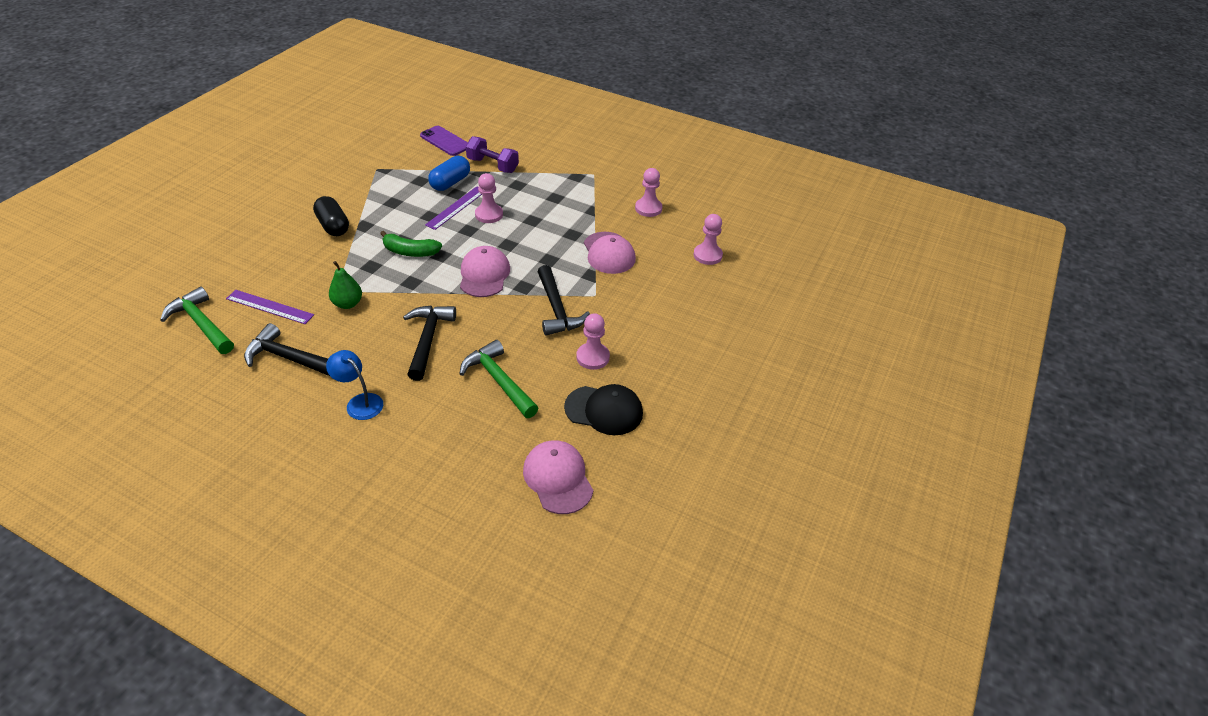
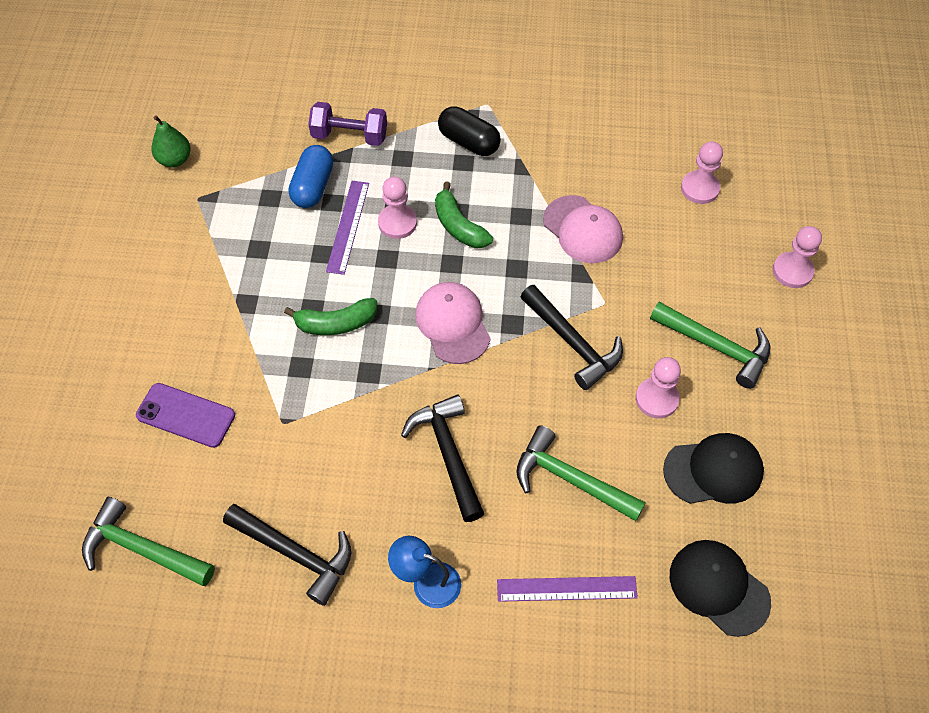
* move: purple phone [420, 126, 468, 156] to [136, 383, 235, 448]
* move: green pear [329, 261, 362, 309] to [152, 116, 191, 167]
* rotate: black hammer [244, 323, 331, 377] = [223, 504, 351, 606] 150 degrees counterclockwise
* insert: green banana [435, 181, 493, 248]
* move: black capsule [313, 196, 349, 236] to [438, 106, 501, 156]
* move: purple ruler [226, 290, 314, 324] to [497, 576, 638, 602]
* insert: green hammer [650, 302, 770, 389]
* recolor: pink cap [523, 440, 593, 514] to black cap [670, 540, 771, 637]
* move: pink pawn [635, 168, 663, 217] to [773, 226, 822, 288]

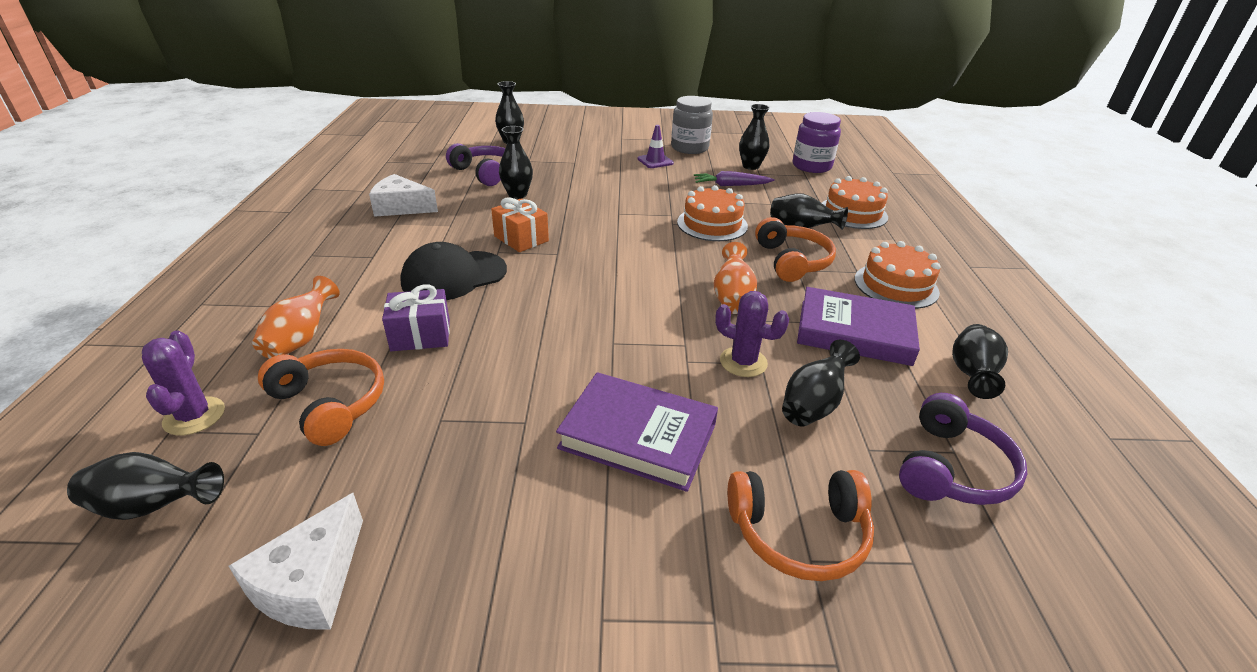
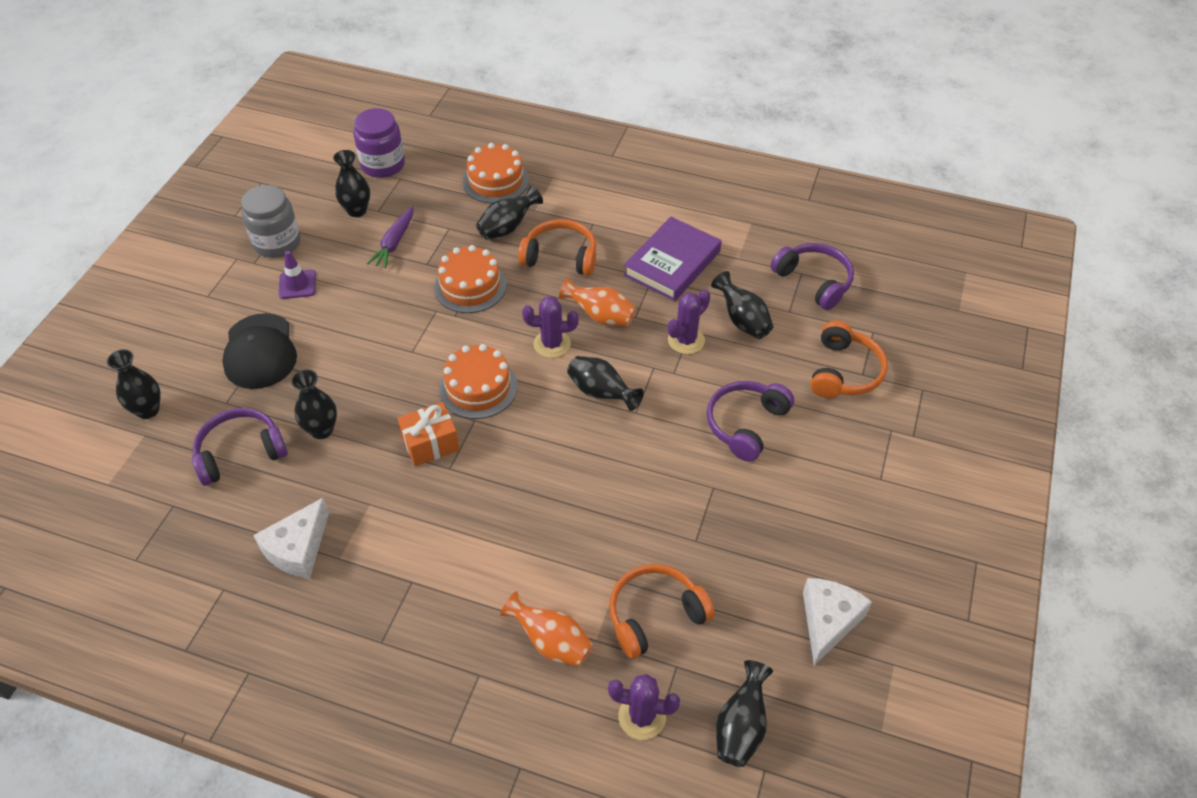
* move: black cap [400, 242, 507, 300] to [222, 313, 297, 389]
* move: orange cake [855, 241, 941, 309] to [439, 344, 518, 419]
* insert: purple cactus [522, 296, 579, 358]
* move: black vase [952, 324, 1008, 399] to [567, 356, 644, 411]
* replace: purple book [556, 372, 718, 492] to purple headphones [707, 381, 794, 462]
* rotate: white cheese [229, 493, 363, 630] = [803, 578, 872, 666] 105 degrees counterclockwise
* delete: purple gift [382, 284, 450, 351]

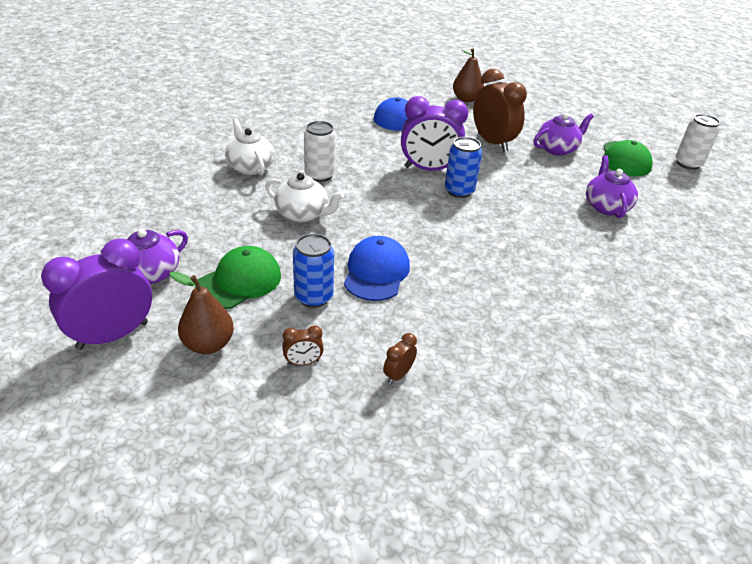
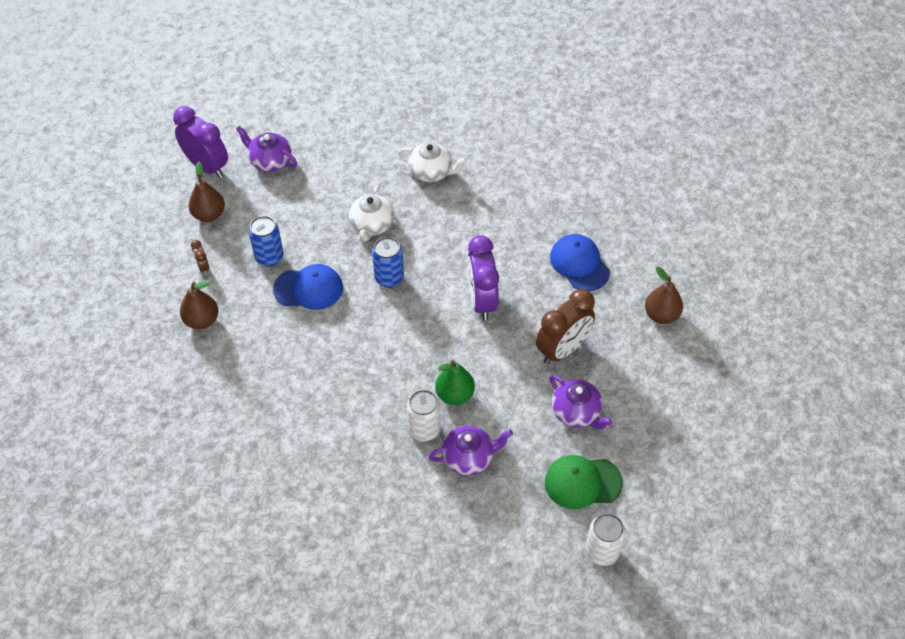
* replace: brown clock [383, 333, 417, 384] to brown pear [180, 280, 218, 329]
* move: blue can [445, 137, 482, 198] to [372, 237, 404, 288]
* rotate: white teapot [225, 119, 275, 175] = [398, 143, 467, 182] 60 degrees clockwise
* move: white can [304, 121, 336, 182] to [407, 390, 441, 441]
* insert: green pear [435, 360, 475, 405]
* delete: green cap [195, 246, 281, 309]

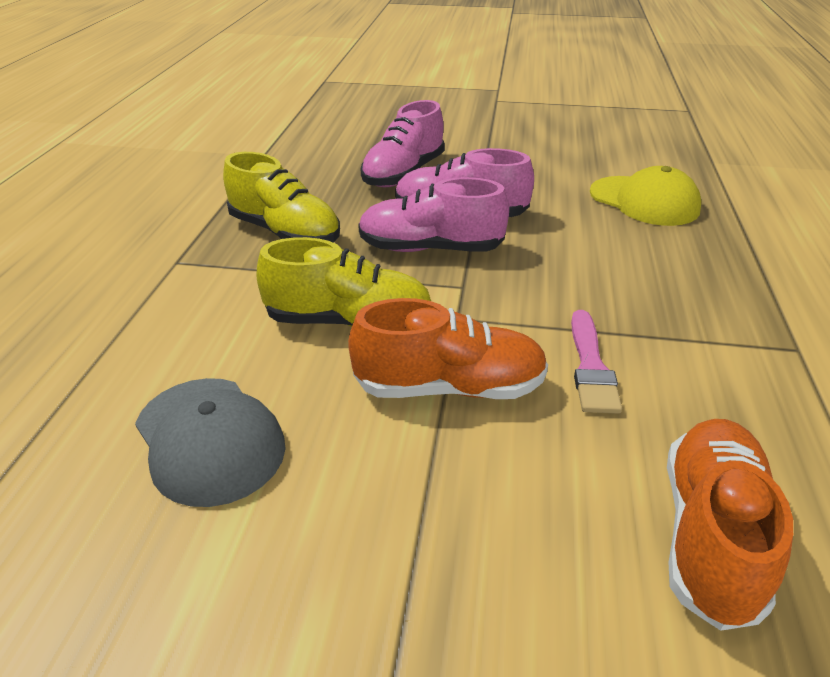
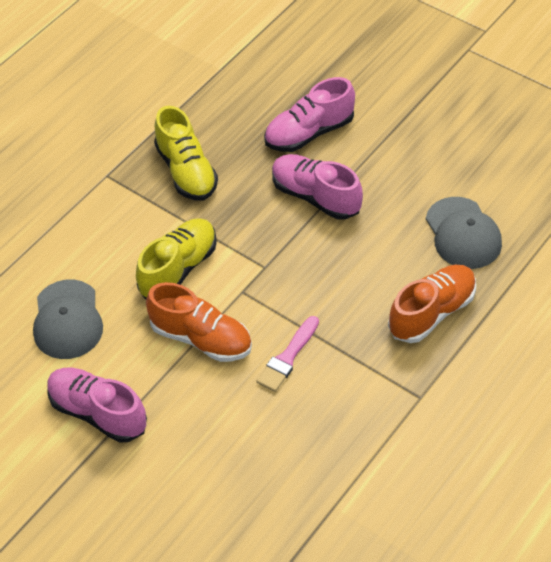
* move: pink shoe [358, 177, 509, 252] to [47, 368, 147, 443]
* rotate: yellow shoe [256, 237, 431, 327] = [136, 218, 217, 300] 90 degrees counterclockwise
* move: orange shoe [667, 419, 793, 631] to [388, 265, 476, 343]
* recolor: yellow cap [590, 166, 701, 226] to grey cap [426, 197, 502, 269]

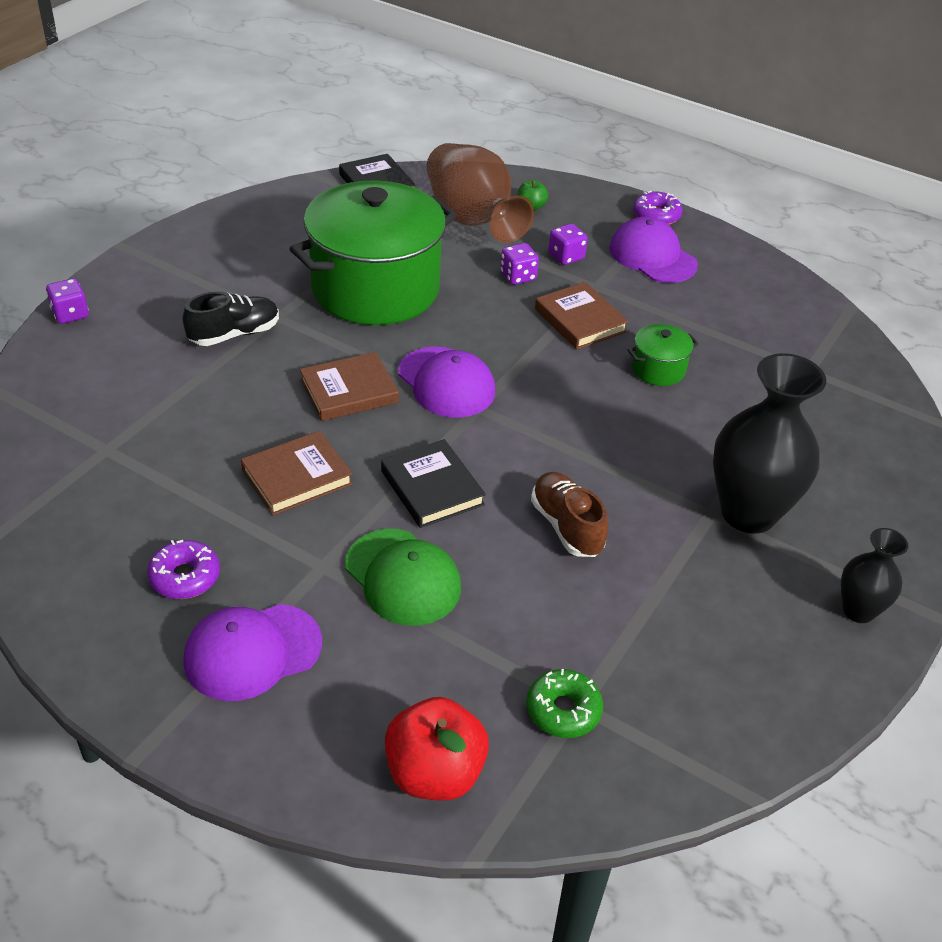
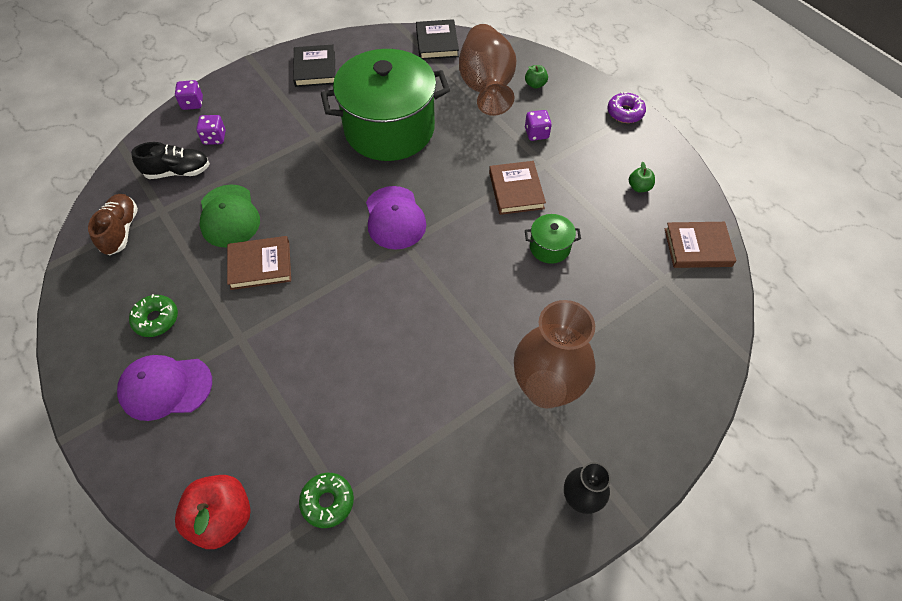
* move: brown shoe [531, 472, 608, 557] to [88, 194, 138, 255]
* recolor: purple donut [147, 540, 220, 599] to green donut [129, 294, 178, 337]
* move: black shoe [183, 291, 279, 346] to [131, 142, 210, 179]
* move: purple dice [500, 243, 539, 285] to [196, 115, 226, 145]
* move: green cap [345, 529, 461, 626] to [200, 185, 260, 248]
* move: black book [381, 439, 486, 528] to [293, 45, 336, 87]
* recolor: black vase [713, 353, 826, 534] to brown vase [514, 300, 596, 408]
* insert: green apple [629, 162, 655, 192]
* move: brown book [300, 352, 399, 421] to [665, 222, 737, 268]
* delete: purple cap [609, 216, 698, 283]

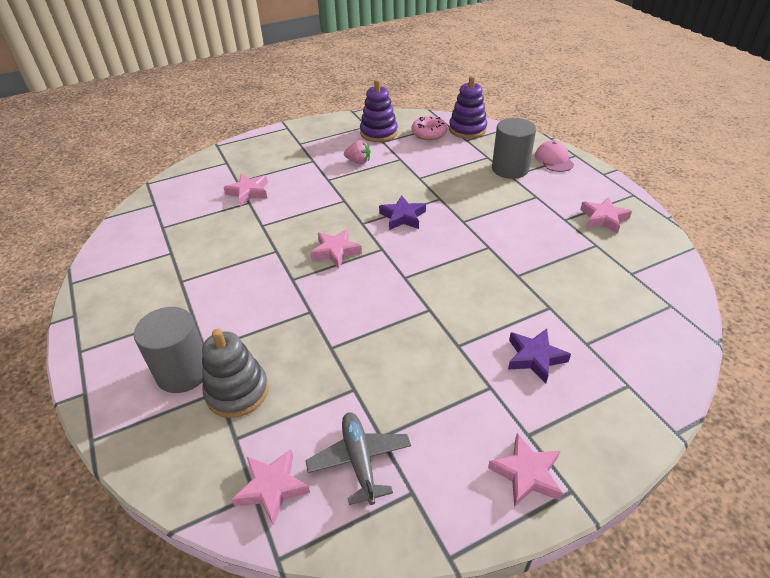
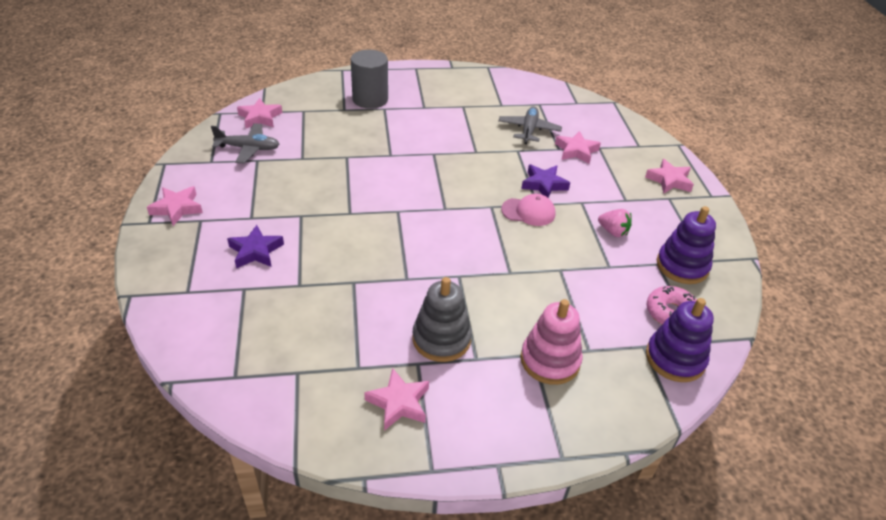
* move: grey stacking toy [202, 329, 269, 418] to [412, 277, 472, 362]
* insert: grey plane [498, 106, 562, 144]
* move: pink cap [535, 141, 574, 172] to [501, 194, 556, 226]
* move: purple star [379, 195, 426, 230] to [521, 165, 570, 198]
* replace: grey cylinder [492, 118, 536, 179] to pink stacking toy [521, 299, 583, 385]
* rotate: pink strawberry [344, 140, 370, 164] = [598, 209, 632, 237] 90 degrees counterclockwise
* move: pink star [310, 229, 362, 269] to [645, 159, 694, 194]

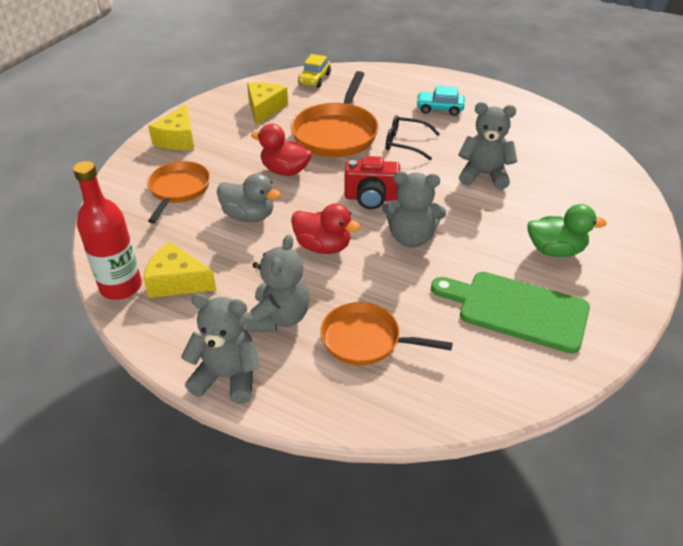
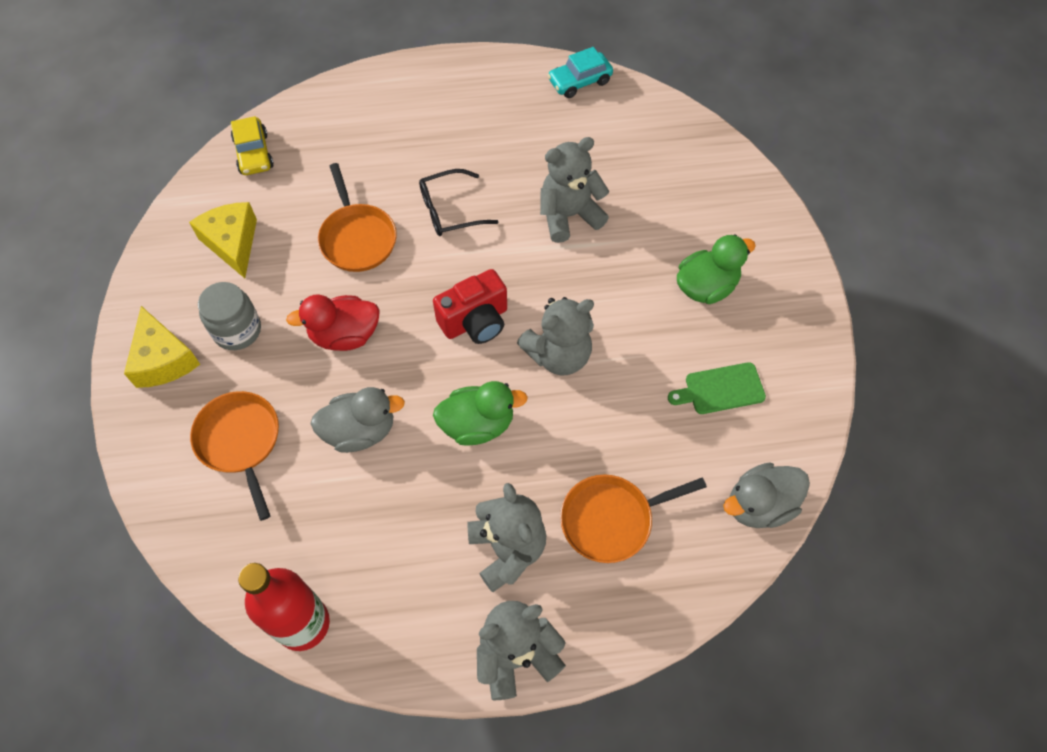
* insert: grey jar [198, 282, 261, 350]
* resize: orange pan [291, 71, 379, 157] = [318, 163, 397, 272] x0.65
* recolor: red duck [291, 204, 360, 254] to green duck [433, 381, 528, 446]
* move: turquoise car [416, 86, 465, 116] to [548, 47, 613, 98]
* resize: green cutting board [431, 272, 590, 354] = [668, 362, 766, 414] x0.55
* insert: grey duck [723, 462, 810, 528]
* delete: yellow cheese [143, 242, 216, 298]

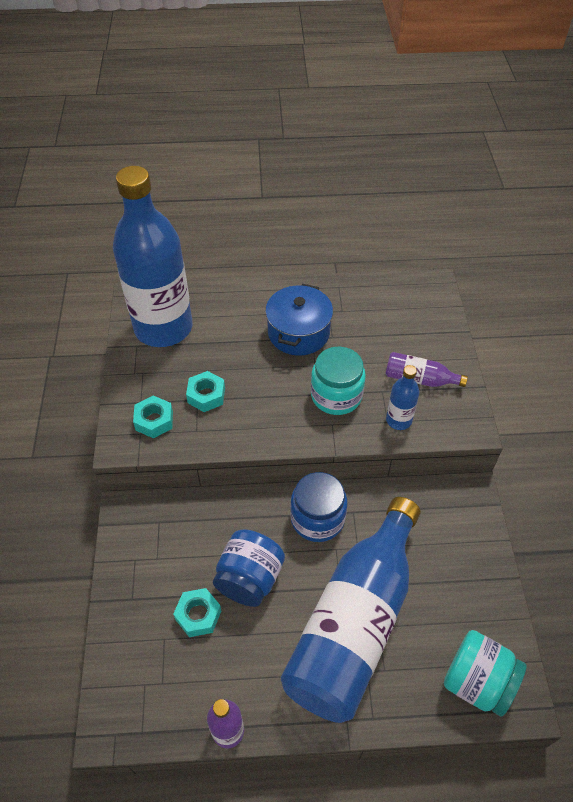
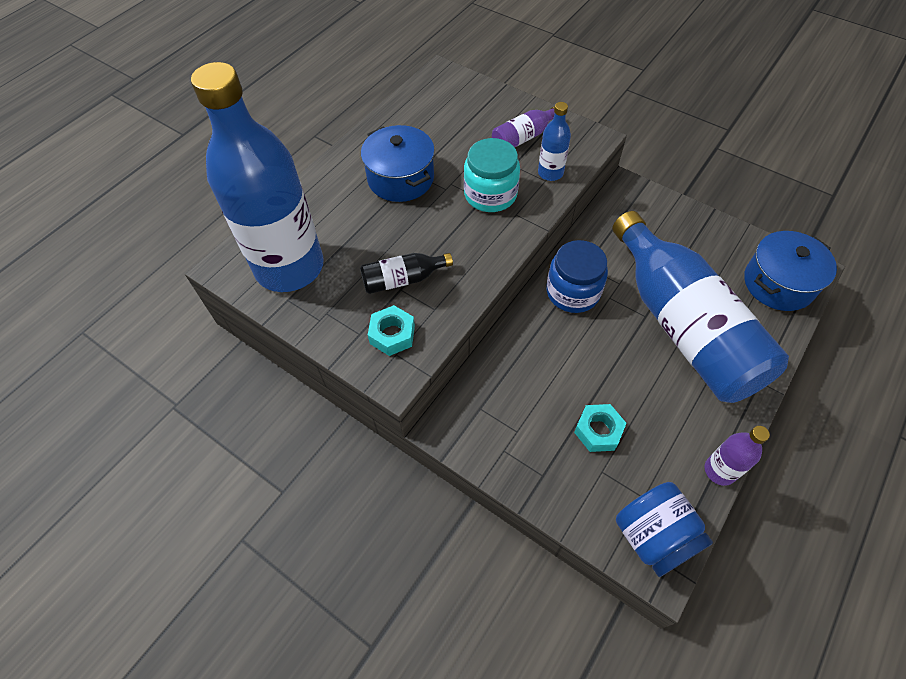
* replace: turquoise nut [186, 371, 225, 412] to black bottle [360, 253, 453, 294]
* move: blue jar [213, 529, 285, 607] to [616, 482, 713, 577]
* replace: turquoise jar [444, 630, 527, 717] to blue pot [744, 231, 837, 311]

